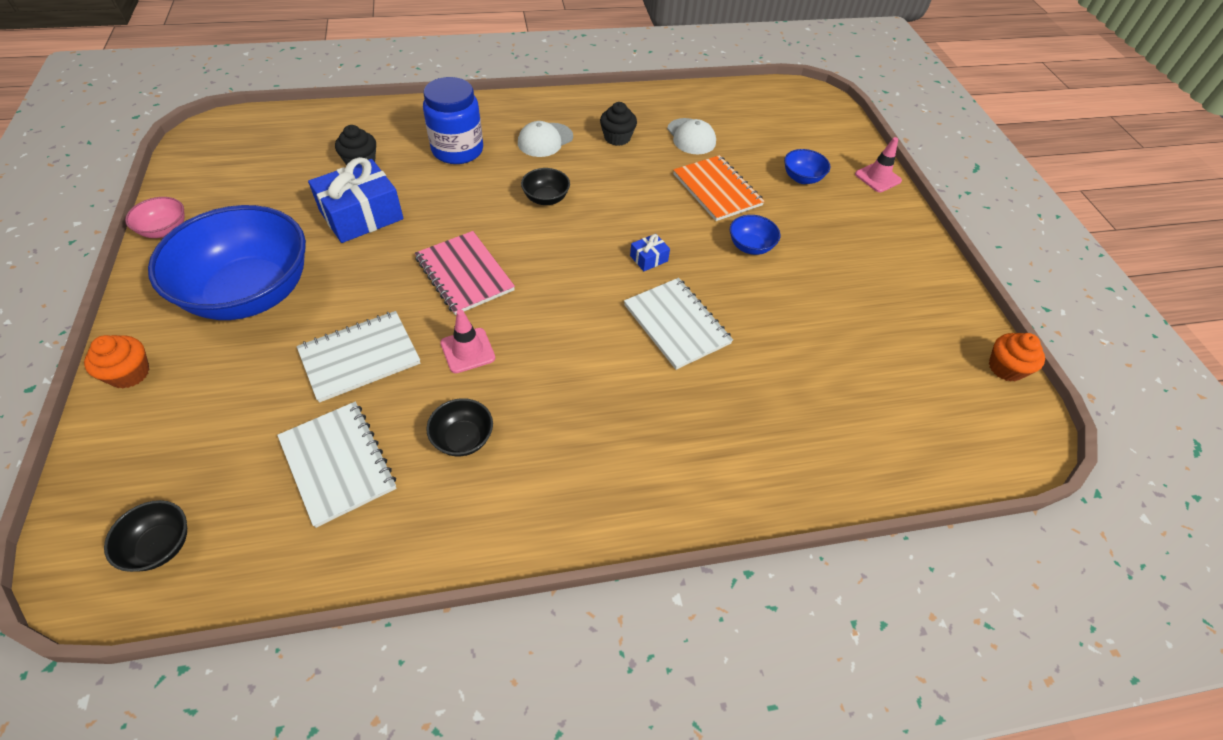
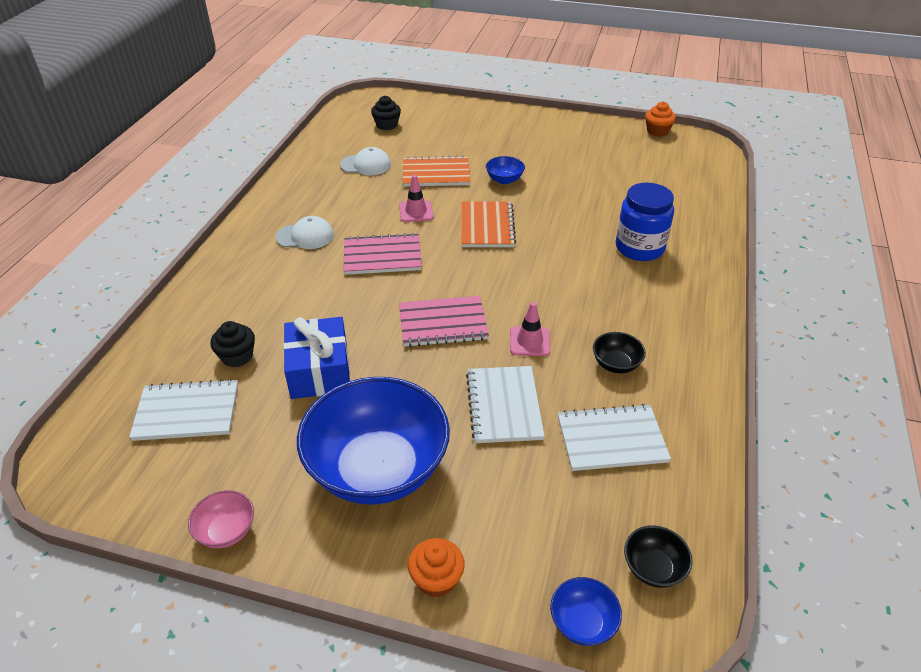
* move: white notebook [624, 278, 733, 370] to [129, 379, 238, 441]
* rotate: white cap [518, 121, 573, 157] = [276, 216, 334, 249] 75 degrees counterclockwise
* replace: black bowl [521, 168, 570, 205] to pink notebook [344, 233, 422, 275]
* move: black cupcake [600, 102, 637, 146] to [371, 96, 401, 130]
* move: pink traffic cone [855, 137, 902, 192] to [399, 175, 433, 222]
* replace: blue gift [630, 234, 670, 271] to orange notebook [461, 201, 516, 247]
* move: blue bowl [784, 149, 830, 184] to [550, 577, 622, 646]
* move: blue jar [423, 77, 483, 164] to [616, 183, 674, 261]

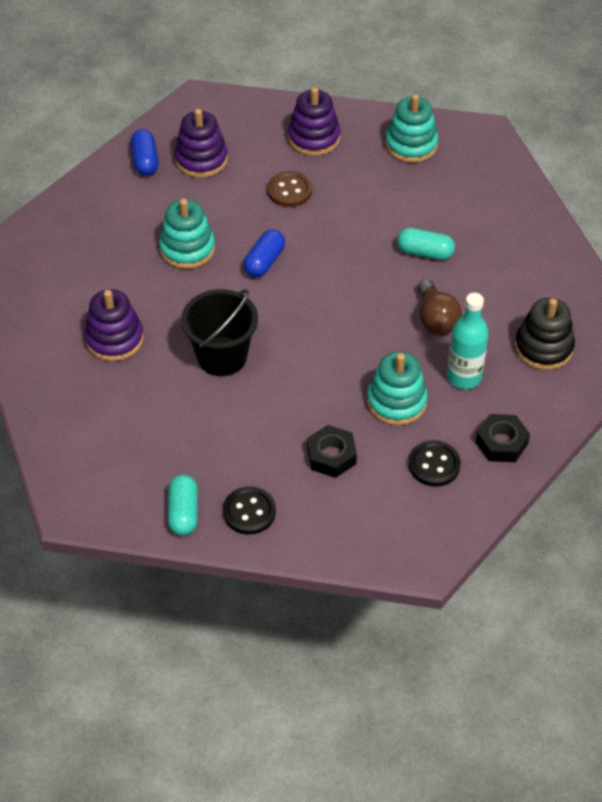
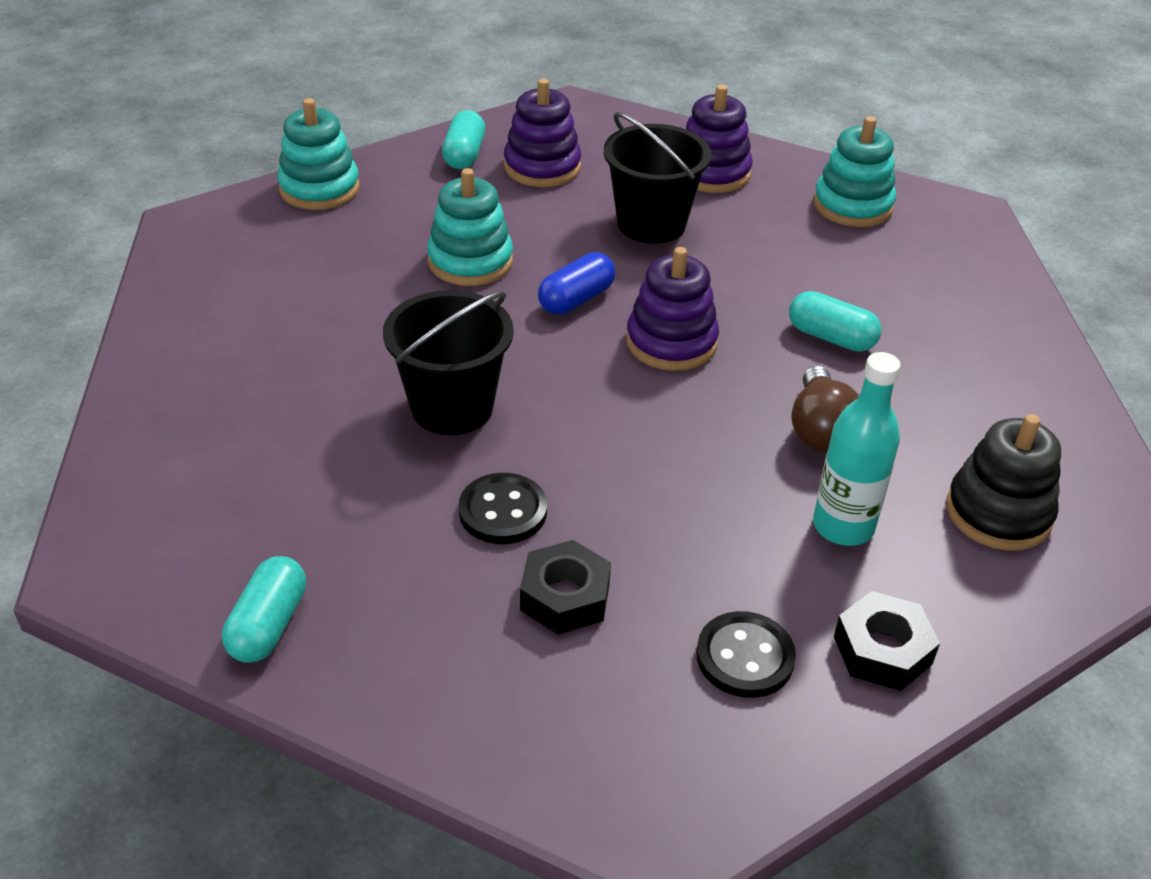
* move: turquoise stacking toy [367, 352, 428, 425] to [277, 98, 360, 210]
* recolor: blue capsule [130, 129, 159, 176] to turquoise capsule [442, 110, 485, 169]
* move: black button [223, 486, 276, 535] to [459, 473, 547, 544]
* replace: brown button [267, 171, 312, 207] to black bucket [604, 112, 711, 244]
* move: purple stacking toy [84, 289, 144, 361] to [626, 247, 719, 371]

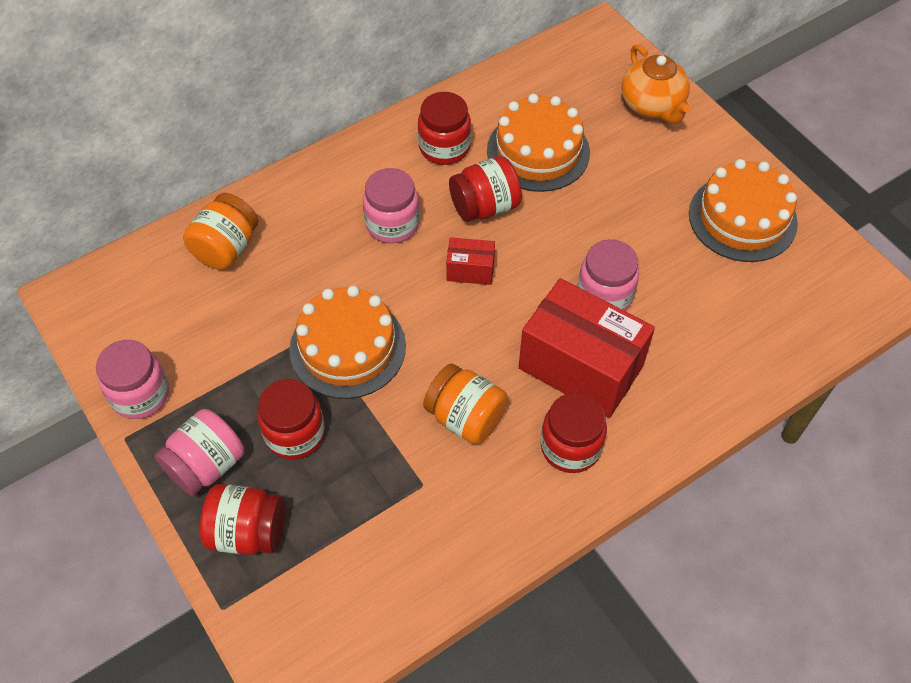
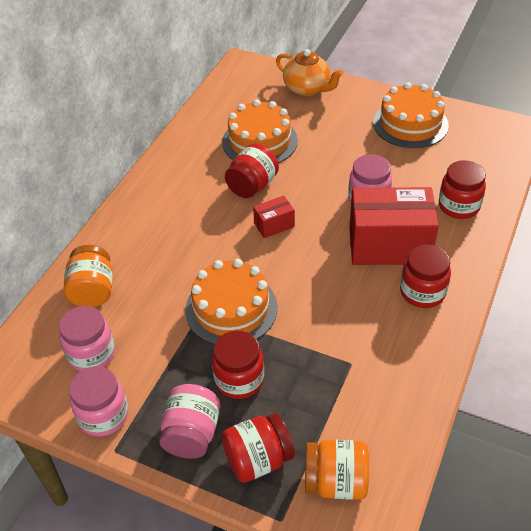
* move: pink jar [363, 168, 420, 243] to [59, 306, 115, 371]
* move: orange jar [423, 364, 508, 445] to [305, 440, 369, 500]
* move: red jar [418, 92, 471, 165] to [439, 161, 486, 219]

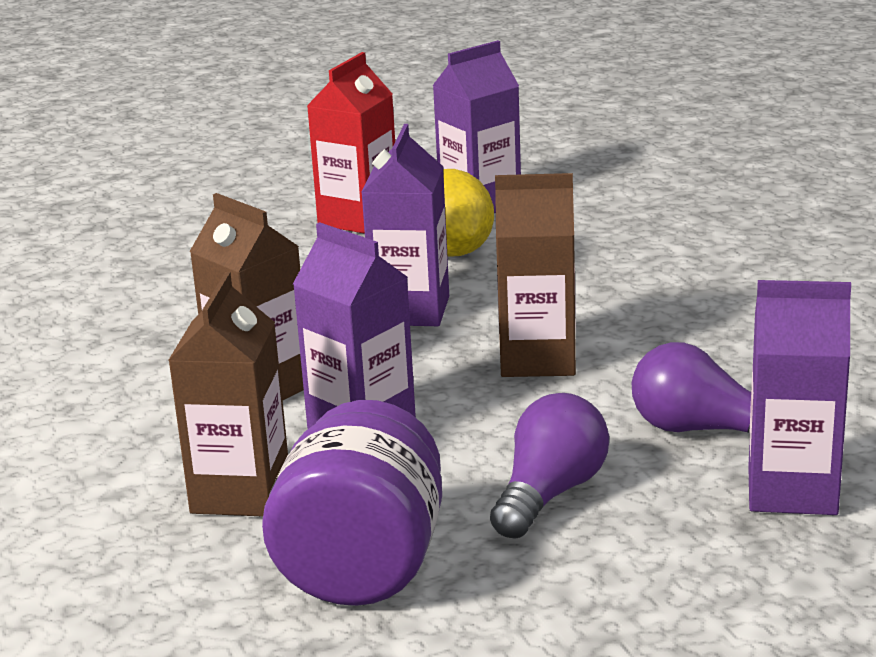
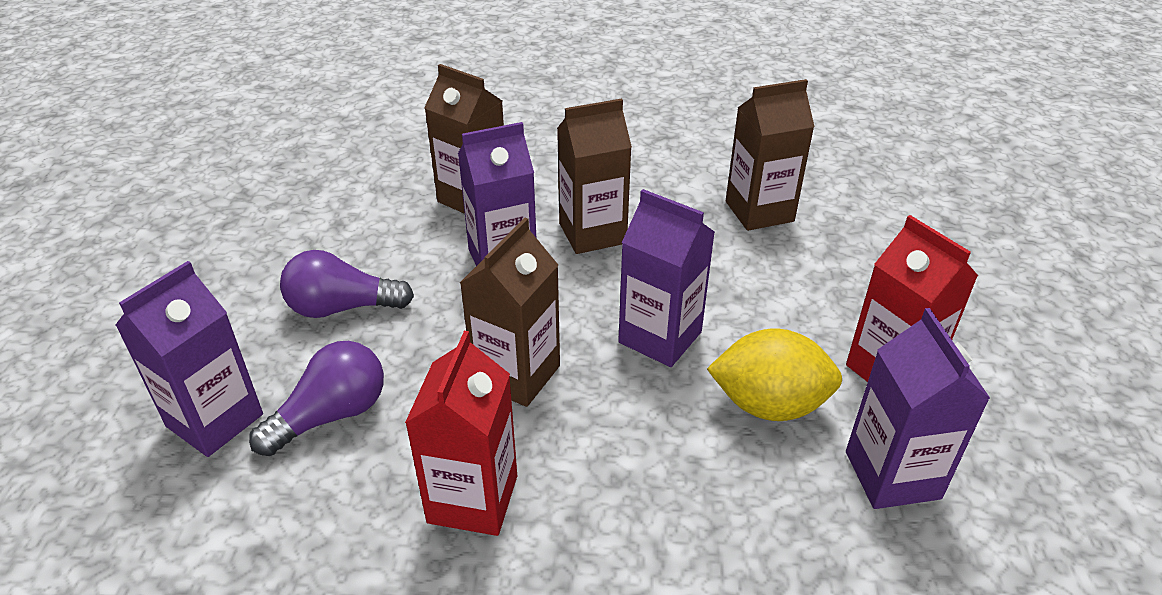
* rotate: purple light bulb [490, 393, 609, 539] = [280, 250, 414, 318] 120 degrees clockwise
* insert: red carton [405, 331, 517, 536]
* insert: brown carton [726, 79, 814, 231]
* delete: purple jar [262, 400, 442, 606]

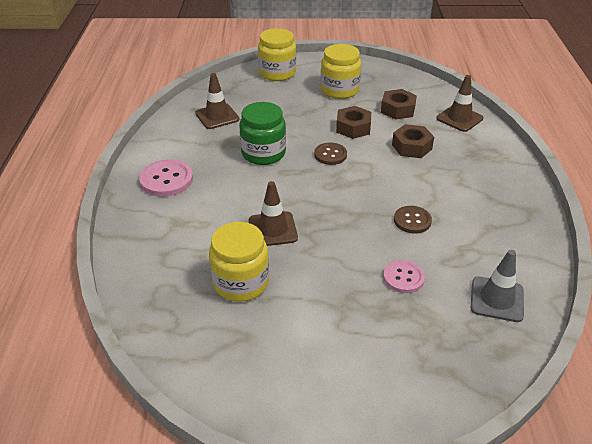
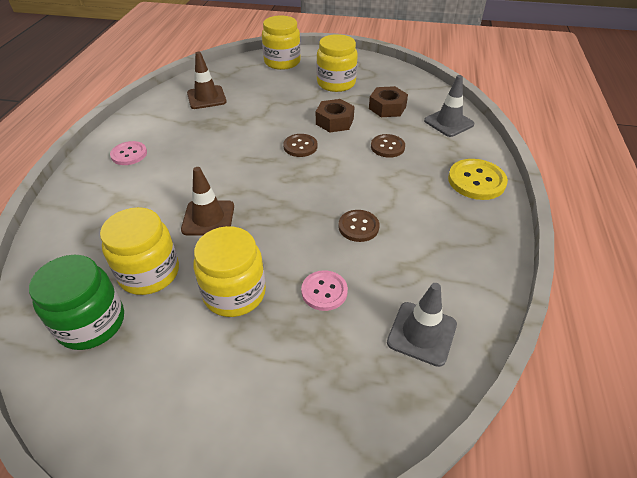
* move: green jar [239, 102, 286, 165] to [29, 255, 124, 350]
* resize: pink button [139, 160, 193, 197] = [110, 141, 147, 165] x0.66
* insert: yellow jar [194, 226, 266, 317]
* replace: brown nut [392, 124, 434, 158] to brown button [371, 134, 405, 158]
* recolor: brown traffic cone [436, 75, 483, 132] to grey traffic cone [424, 75, 475, 137]
* insert: yellow button [448, 159, 508, 200]

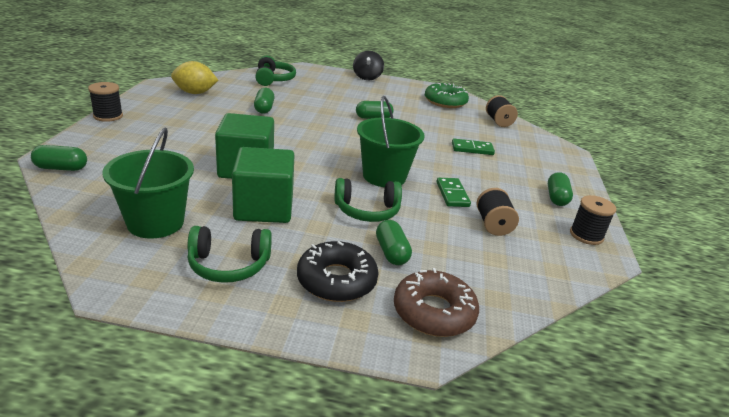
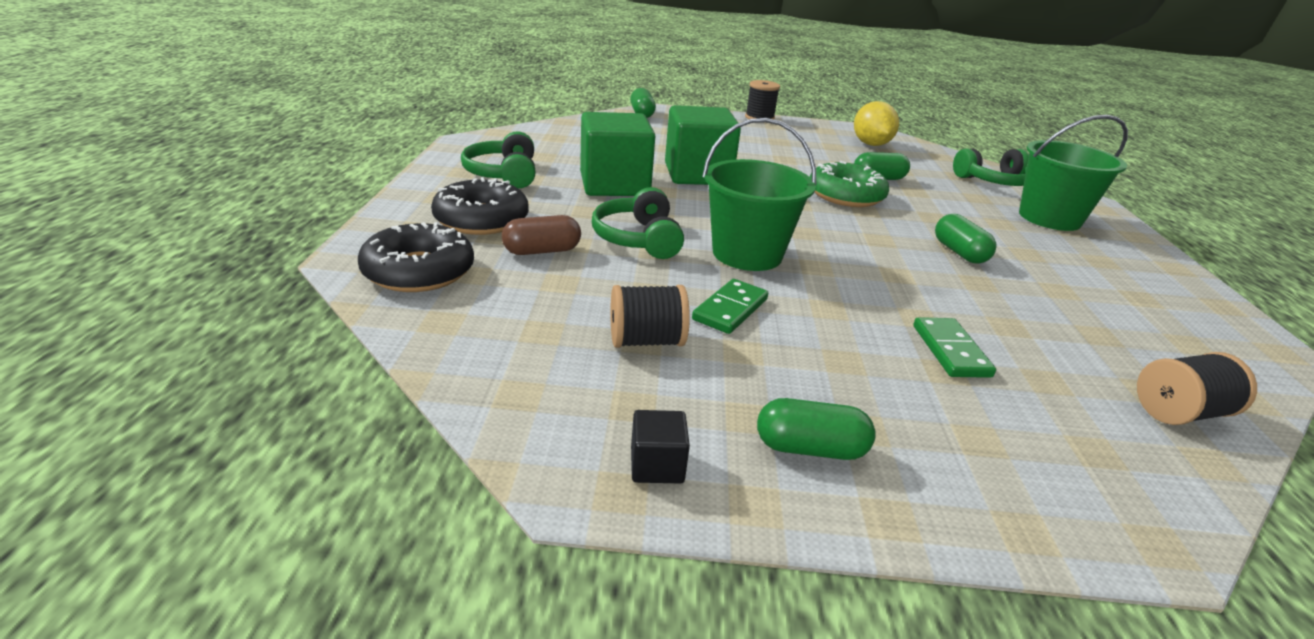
* recolor: brown donut [394, 268, 479, 337] to black donut [358, 222, 474, 292]
* recolor: green capsule [376, 220, 412, 265] to brown capsule [502, 215, 581, 255]
* replace: black spool [570, 195, 617, 245] to black cube [631, 410, 690, 483]
* rotate: green domino [436, 178, 471, 207] = [692, 279, 768, 334] 45 degrees counterclockwise
* move: green donut [425, 83, 469, 108] to [810, 161, 889, 207]
* move: green bucket [102, 127, 194, 238] to [1019, 115, 1128, 231]
* delete: black spinning top [353, 51, 384, 80]

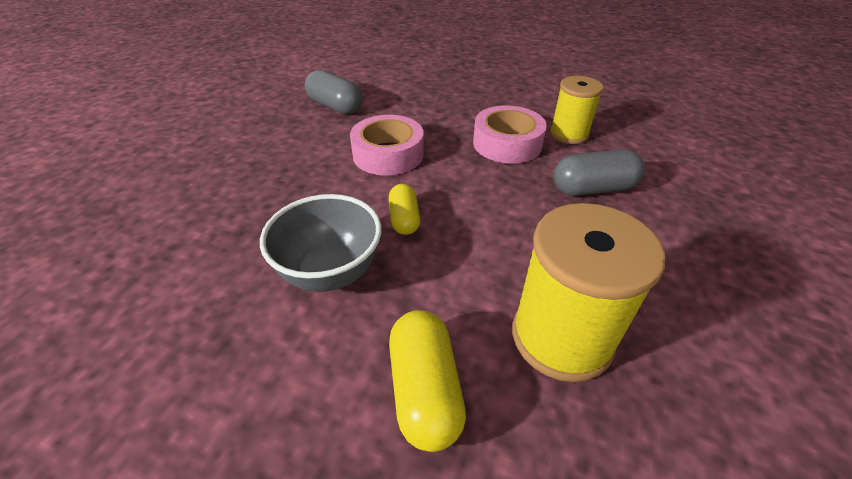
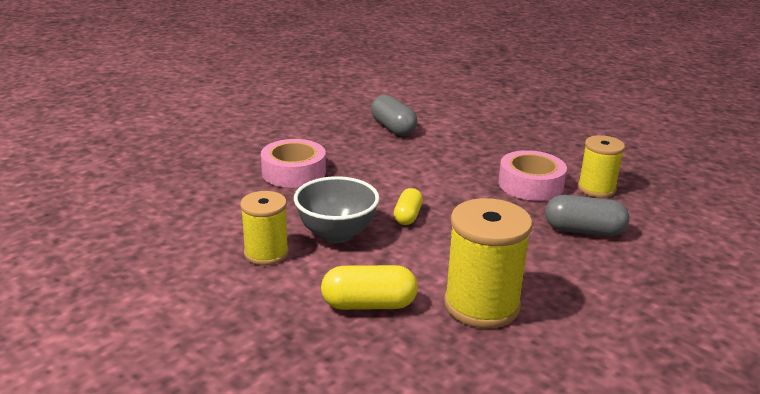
* insert: yellow spool [240, 191, 289, 265]
* move: pink tape [350, 115, 424, 176] to [261, 139, 326, 188]
* rotate: yellow capsule [389, 310, 466, 452] = [321, 265, 418, 310] 75 degrees clockwise

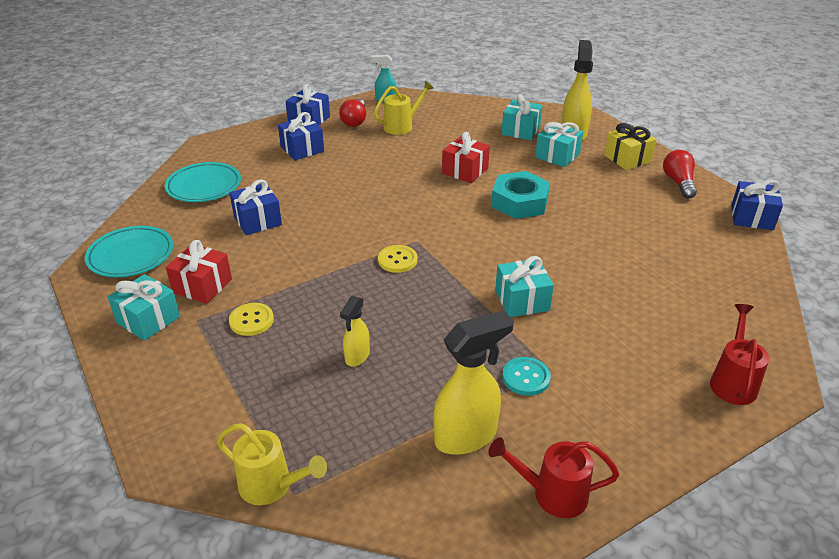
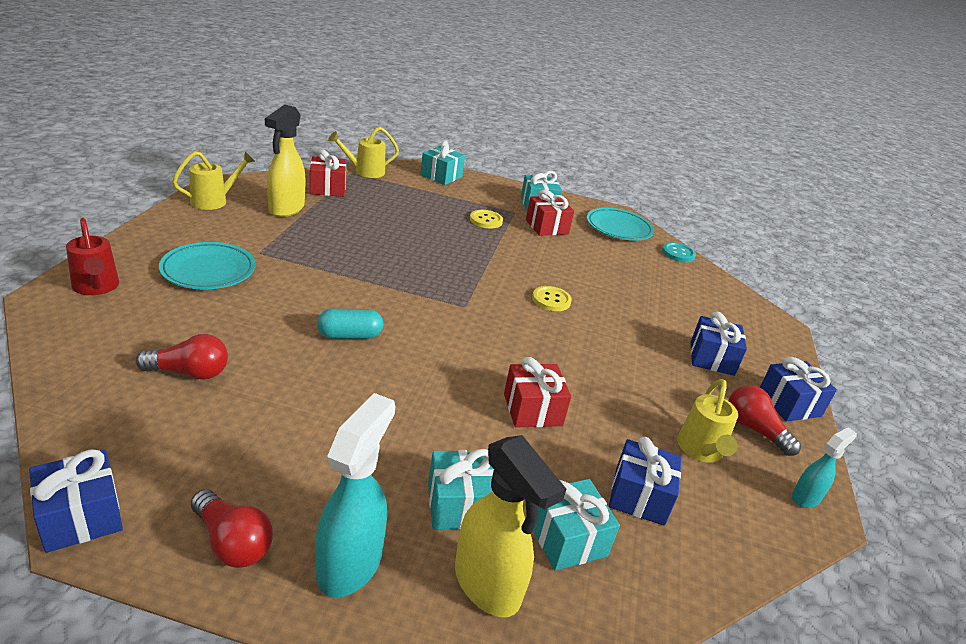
* insert: red light bulb [136, 334, 228, 380]
* move: turquoise plate [165, 162, 241, 202] to [159, 242, 255, 289]
* recolor: red watering can [488, 437, 619, 518] to yellow watering can [172, 151, 255, 210]
* insert: red gift [310, 149, 346, 197]
* replace: yellow gift [604, 123, 657, 170] to turquoise spray bottle [315, 393, 395, 598]
* insert: turquoise capsule [317, 309, 383, 339]
* move: turquoise gift [495, 256, 554, 317] to [420, 141, 465, 185]
* move: yellow button [378, 245, 418, 273] to [532, 286, 572, 311]
* move: blue gift [230, 179, 282, 235] to [609, 437, 682, 526]
* move: turquoise button [502, 357, 551, 396] to [662, 242, 696, 262]
* delete: yellow spray bottle [340, 296, 370, 367]
* delete: turquoise nut [491, 171, 550, 219]

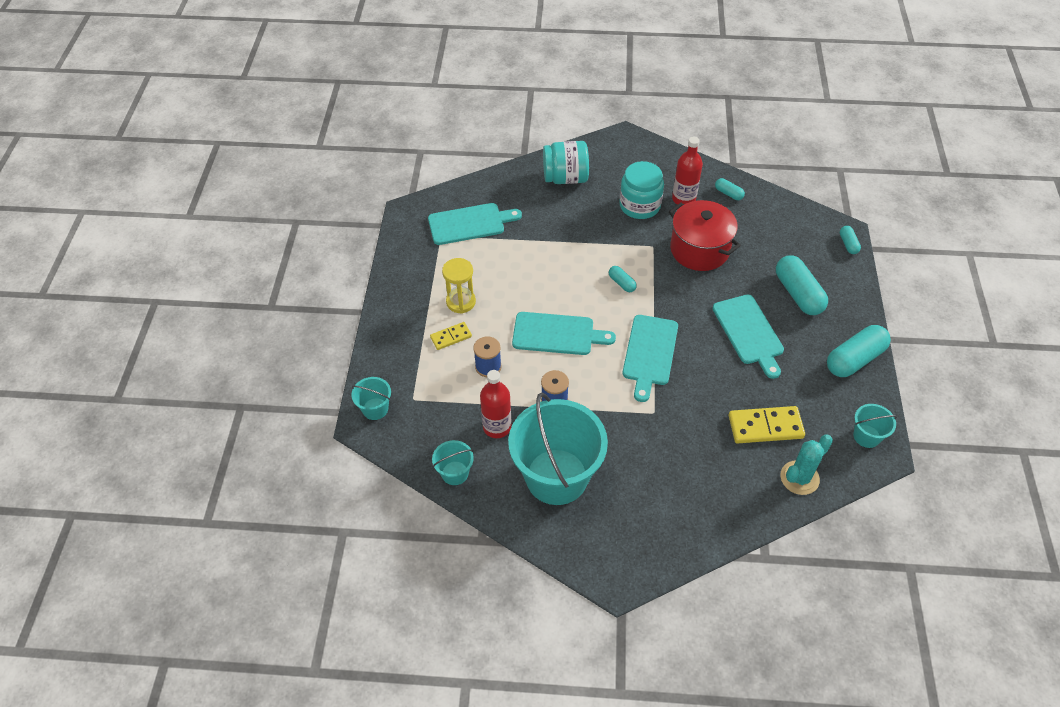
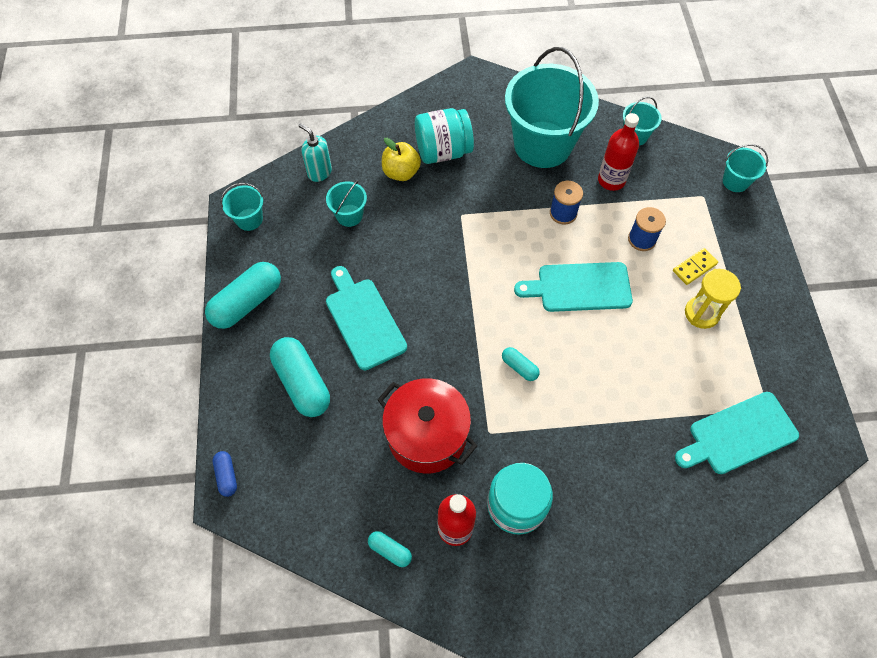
* recolor: turquoise capsule [840, 226, 861, 254] to blue capsule [213, 451, 237, 497]
* replace: turquoise cactus [780, 435, 833, 495] to turquoise soap dispenser [298, 123, 332, 182]
* replace: yellow domino [729, 406, 805, 443] to turquoise bucket [326, 180, 367, 227]
* insert: yellow apple [382, 138, 421, 181]
* move: turquoise jar [543, 141, 589, 184] to [415, 108, 474, 164]
* delete: turquoise cutting board [623, 315, 678, 402]

